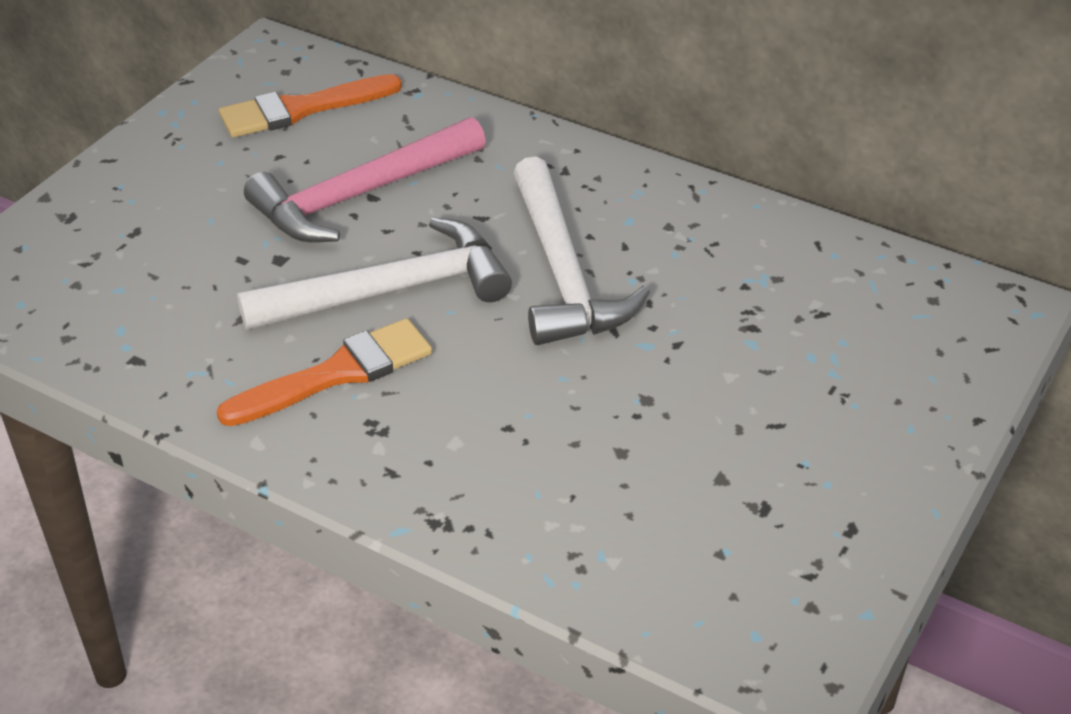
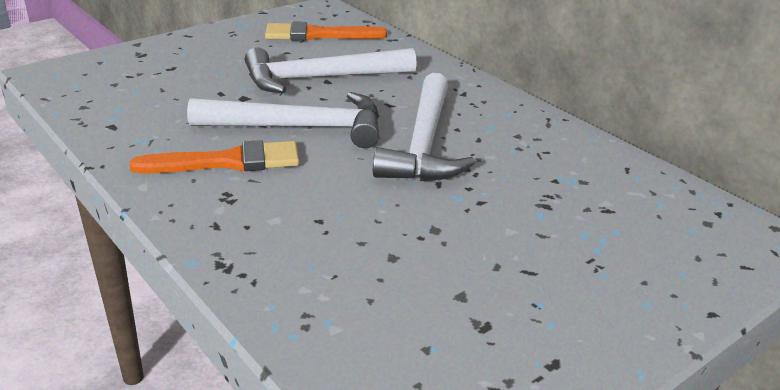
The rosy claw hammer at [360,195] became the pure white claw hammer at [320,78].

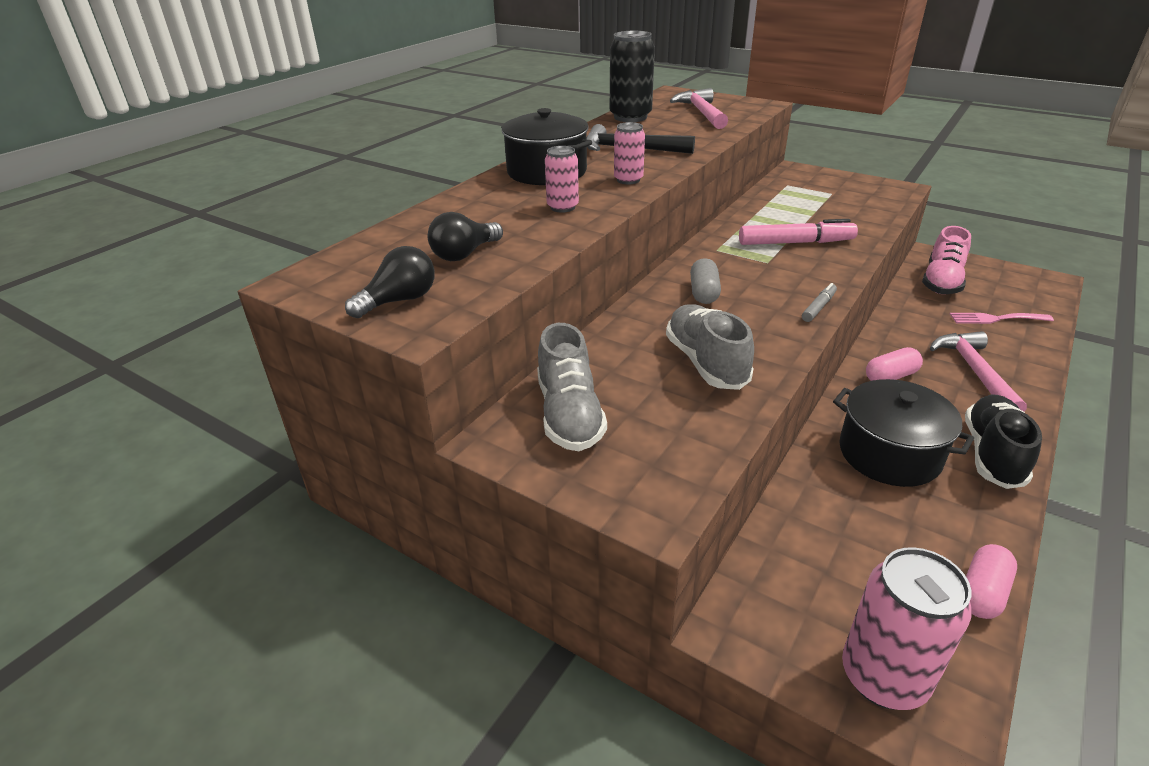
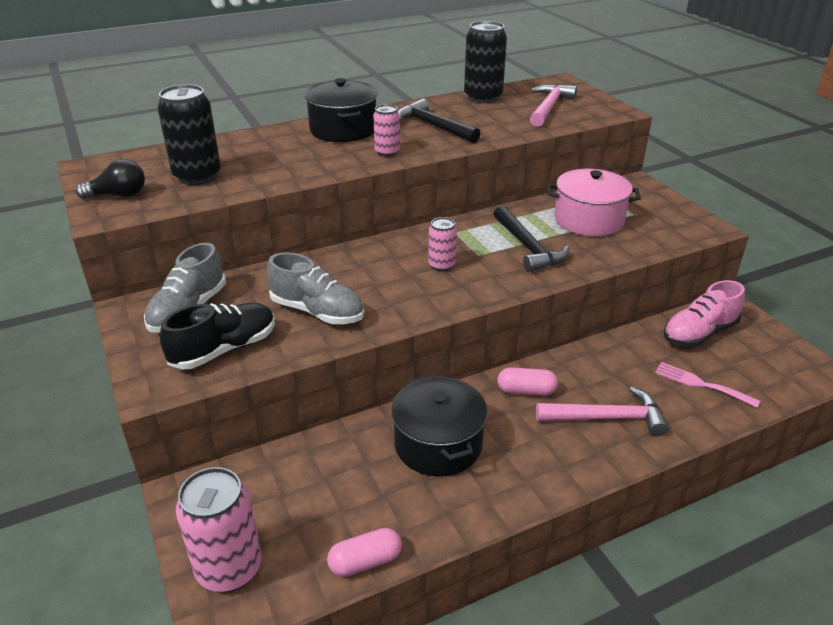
The rosy can moved from [562,207] to [441,265].
The jet-black bulb at [464,254] was replaced by the jet-black can at [197,176].
The rosy felt pen at [795,243] was replaced by the jet-black claw hammer at [527,247].
The grey pill at [704,293] disappeared.
The grey felt pen at [818,307] disappeared.
The grey lace-up shoe at [706,362] turned 105 degrees clockwise.
The rosy claw hammer at [975,372] turned 60 degrees clockwise.
The jet-black lace-up shoe moved from [992,454] to [224,349].
The rosy stockpot at [588,220] appeared.

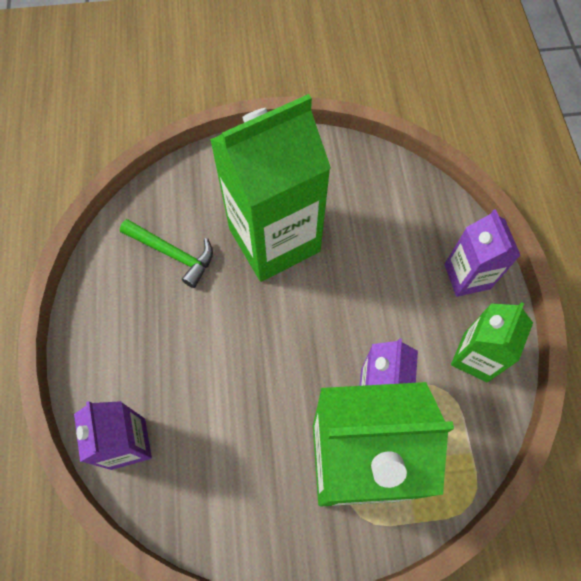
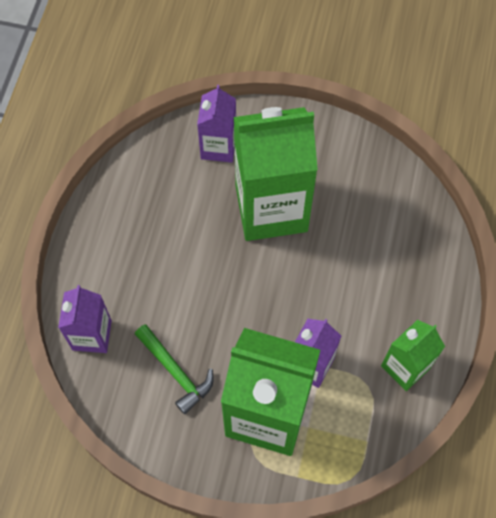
The royal purple carton moved from [467,276] to [218,147].
The leaf-green claw hammer moved from [173,254] to [176,372].

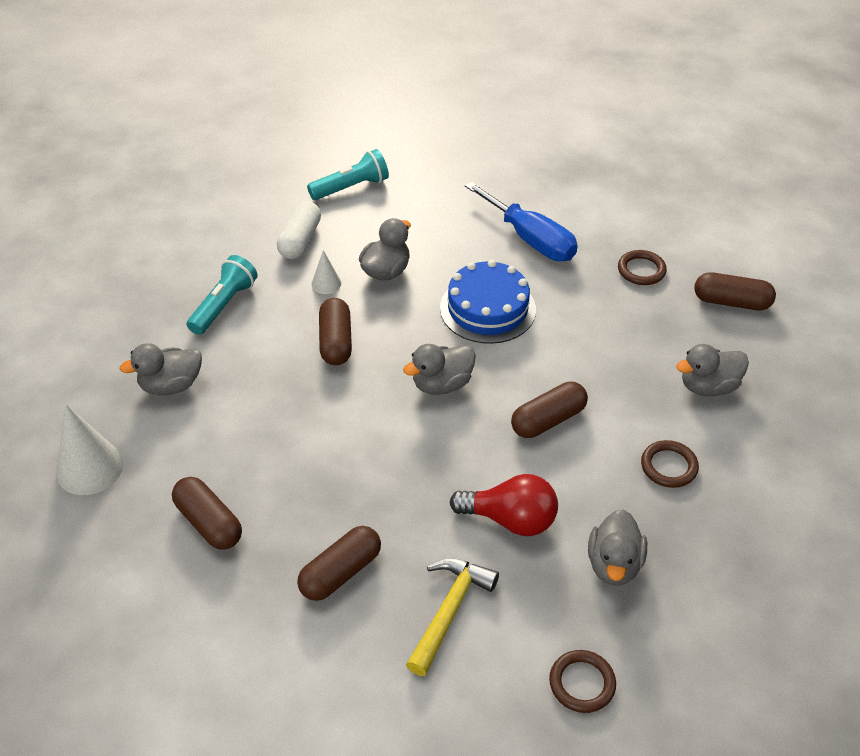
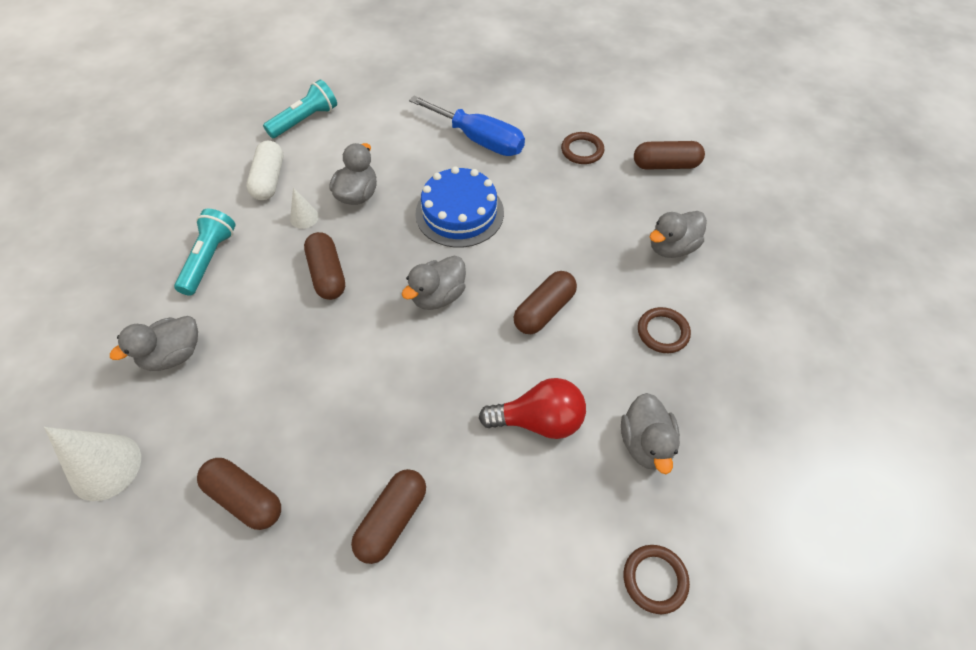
The yellow claw hammer at [449,610] disappeared.

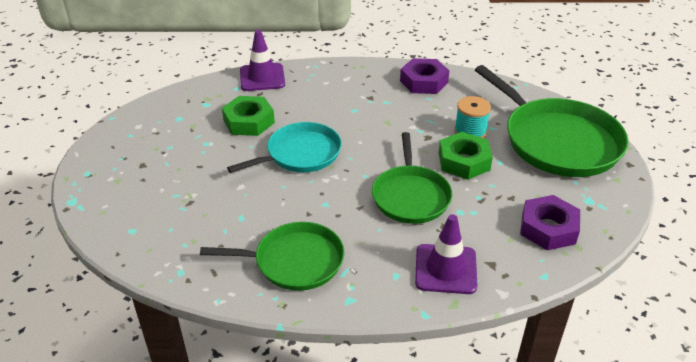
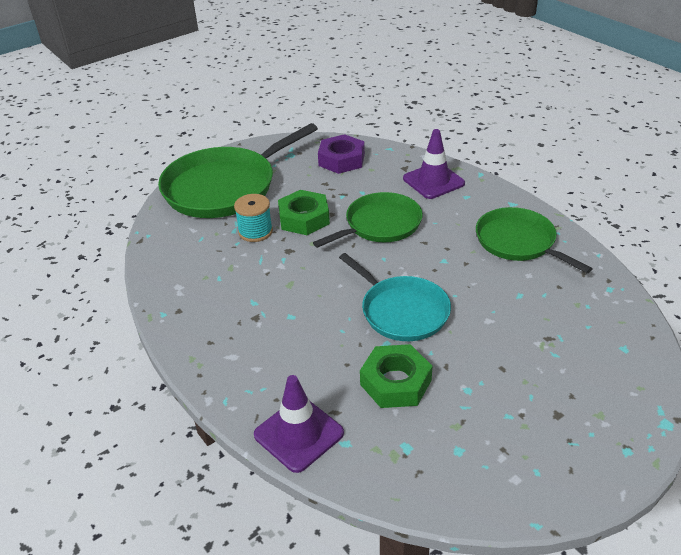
The royal purple hex nut at [424,81] disappeared.
The leaf-green frying pan at [557,141] turned 150 degrees counterclockwise.
The aqua frying pan at [300,154] turned 150 degrees counterclockwise.

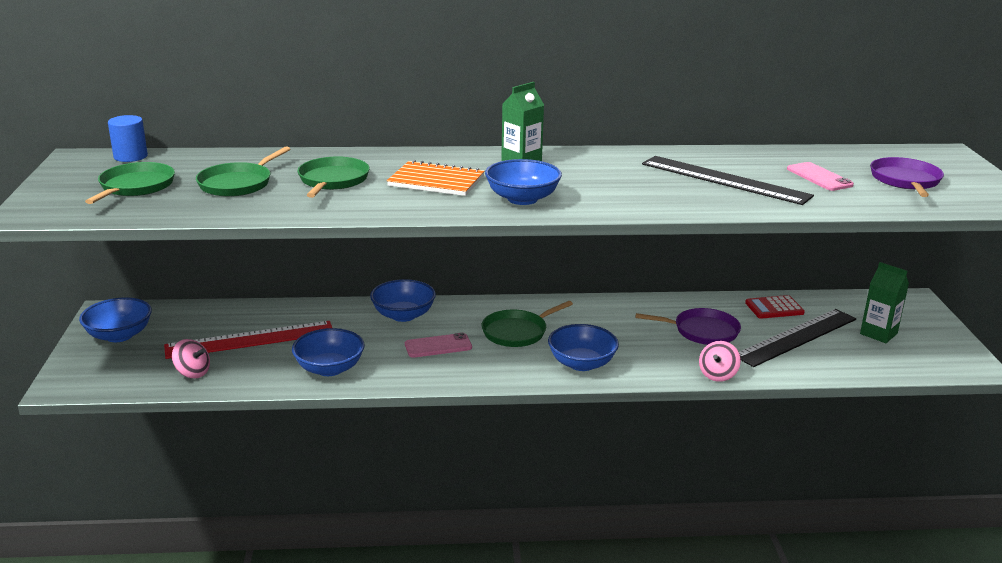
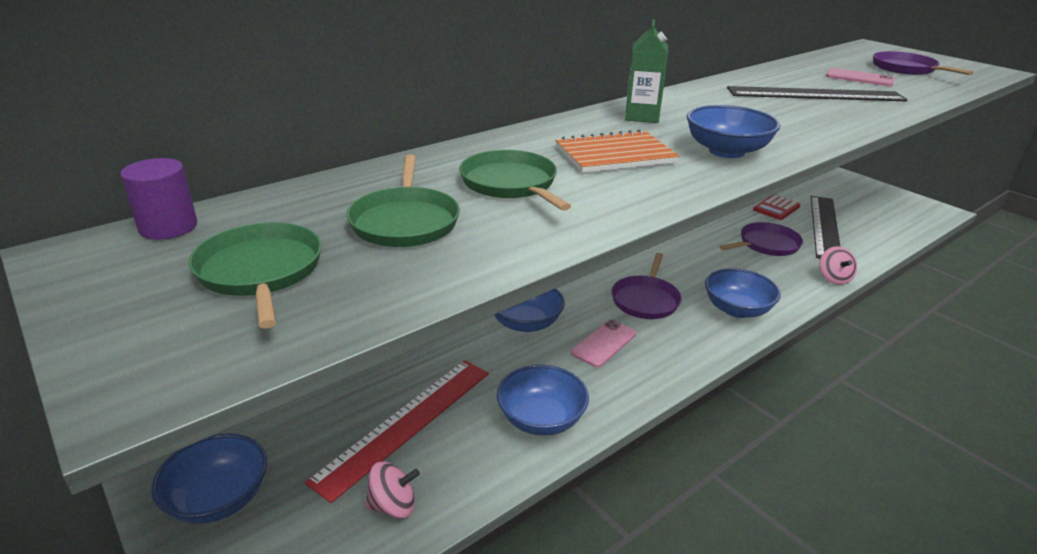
The blue cylinder shape at [130,156] became the royal purple cylinder shape at [168,227].
The leaf-green carton at [878,334] disappeared.
The leaf-green frying pan at [517,332] became the royal purple frying pan at [645,299].

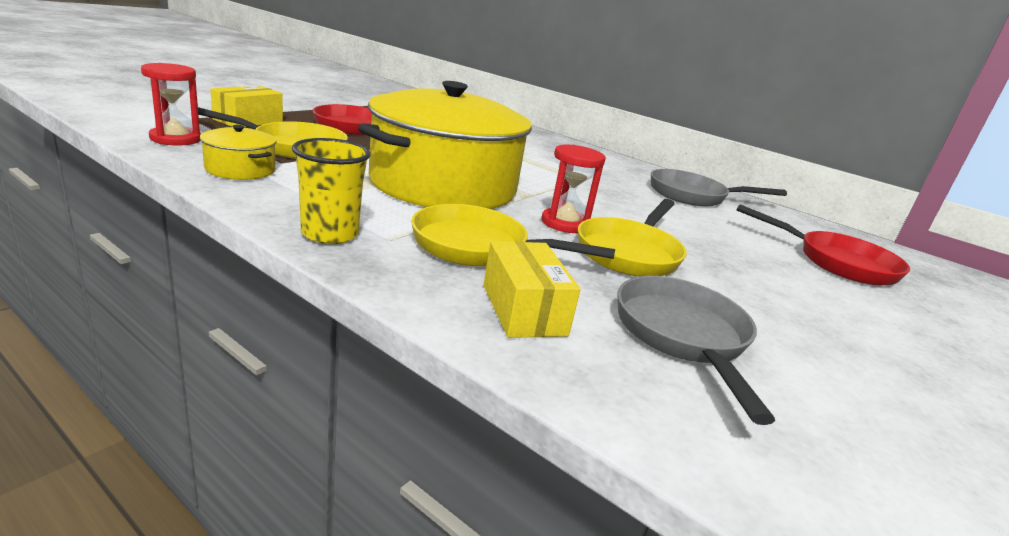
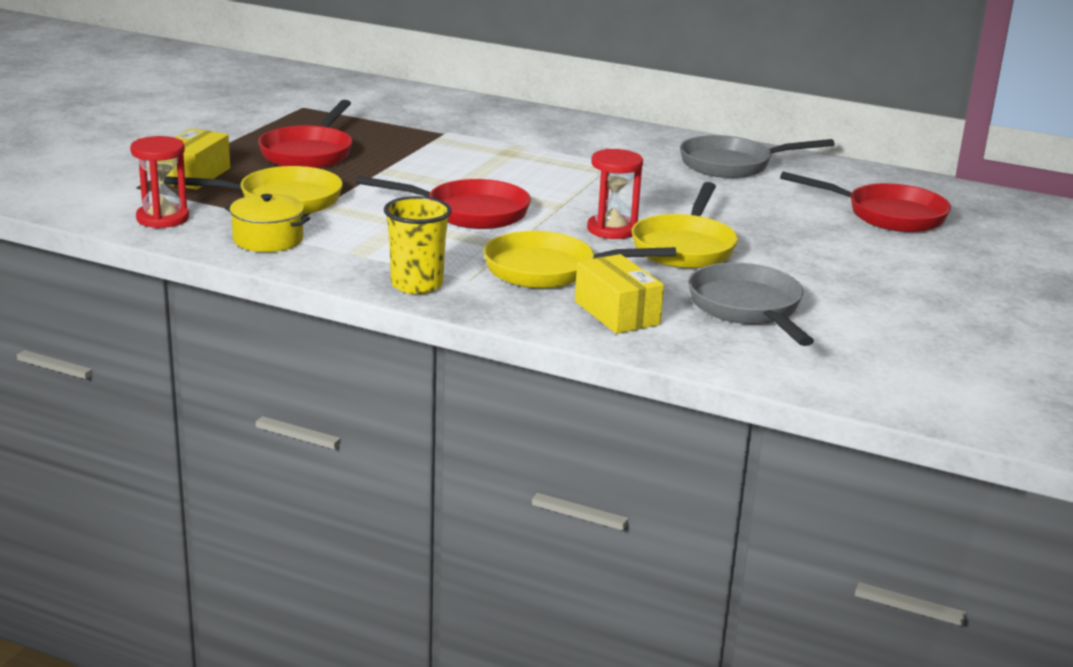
The yellow stockpot at [443,185] was replaced by the red frying pan at [469,212].

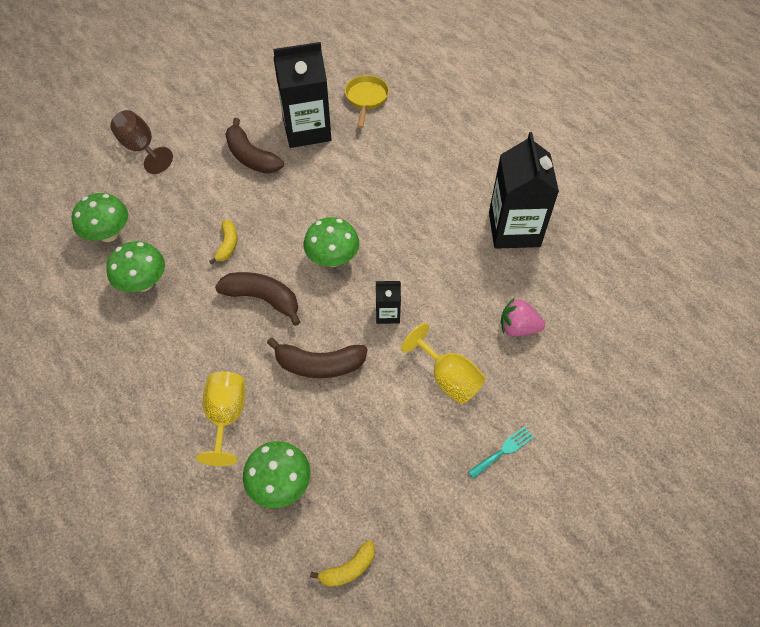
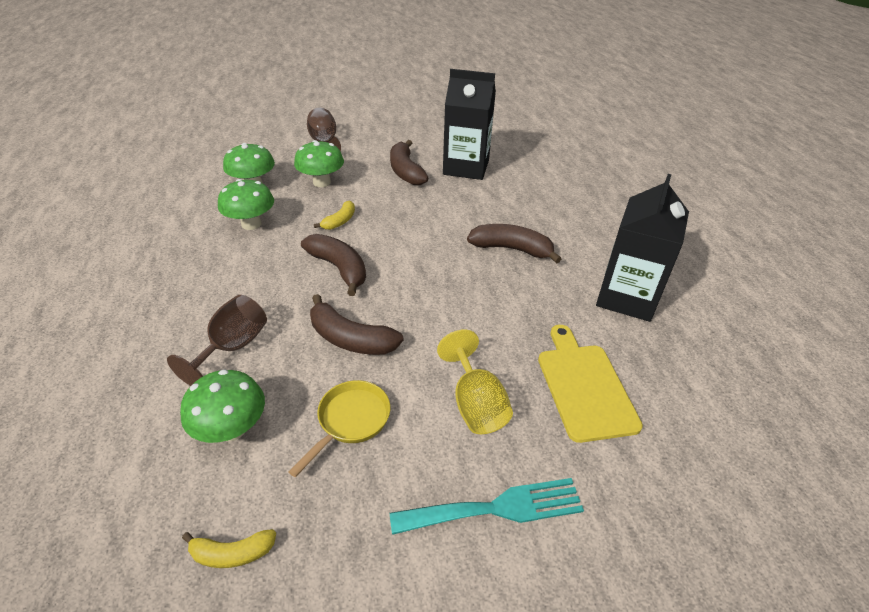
The yellow frying pan moved from [366,99] to [350,421].
The leaf-green fungus moved from [332,259] to [322,182].
The jet-black carton at [387,313] disappeared.
The rosy berry at [518,328] was replaced by the yellow chopping board at [584,386].
The yellow wine glass at [226,416] became the russet wine glass at [232,347].
The aqua dinner fork at [503,451] changed to 1.83 times the size.
The russet banana at [512,249] appeared.

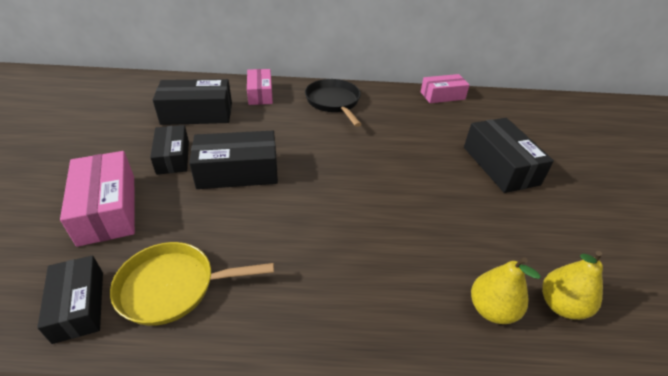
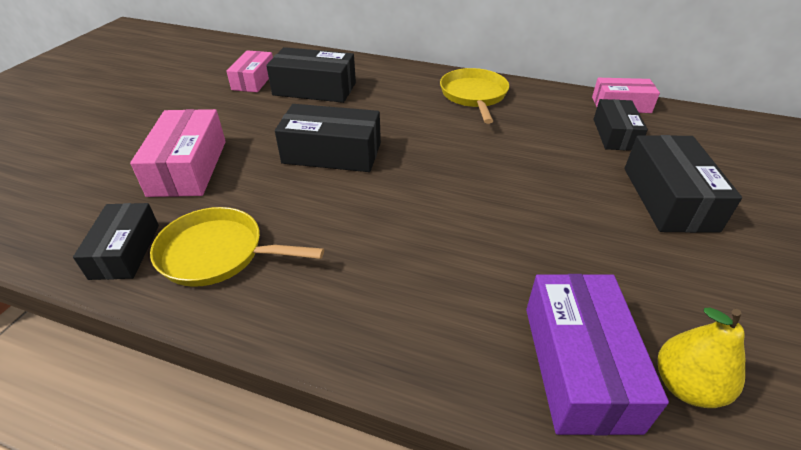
The rosy box moved from [260,94] to [253,80].
The jet-black frying pan at [334,102] became the yellow frying pan at [474,96].
The jet-black box moved from [173,157] to [615,134].
The yellow pear fruit at [491,309] was replaced by the royal purple box at [579,366].

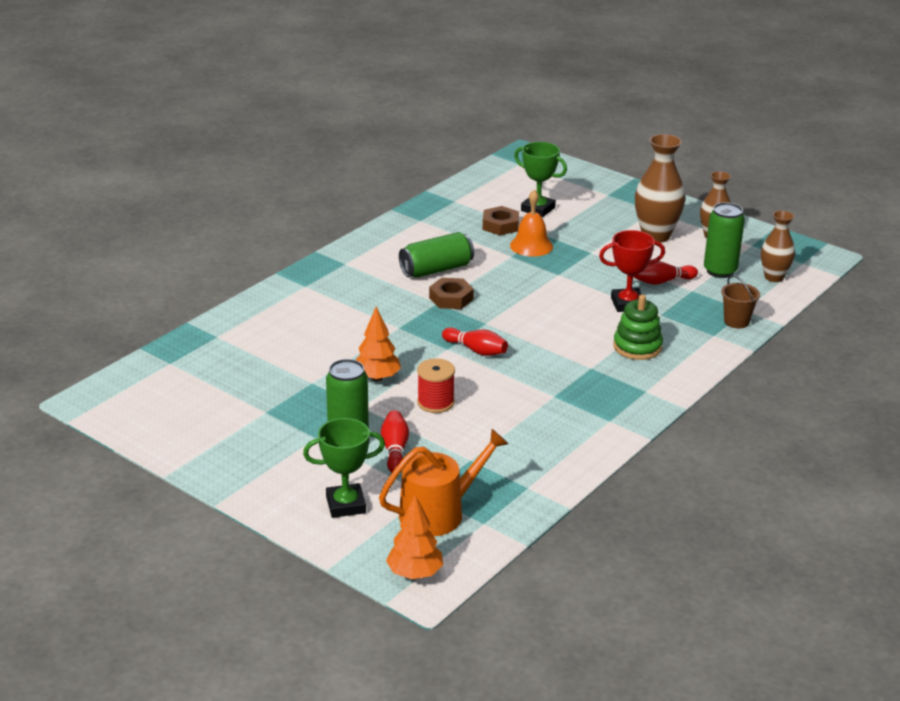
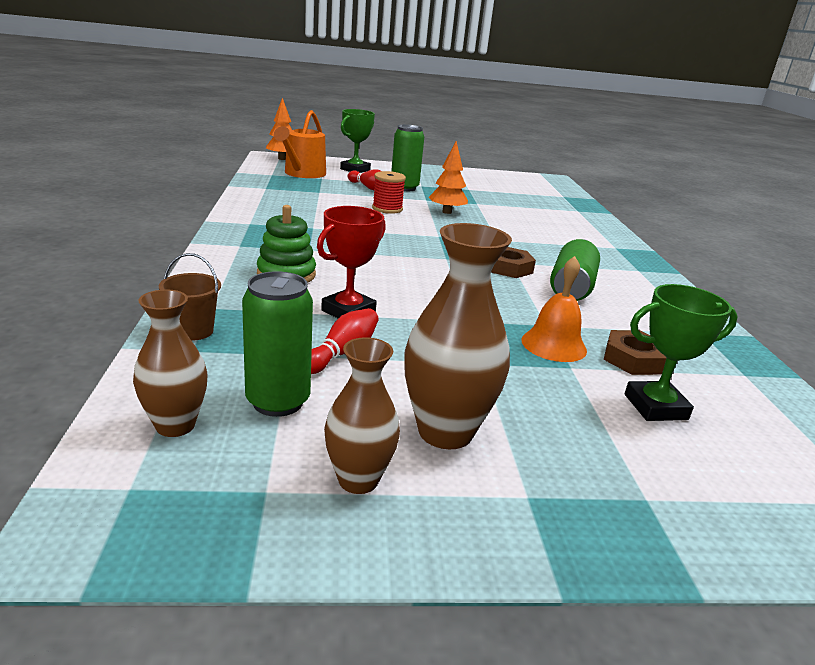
The red tenpin at [476,350] disappeared.

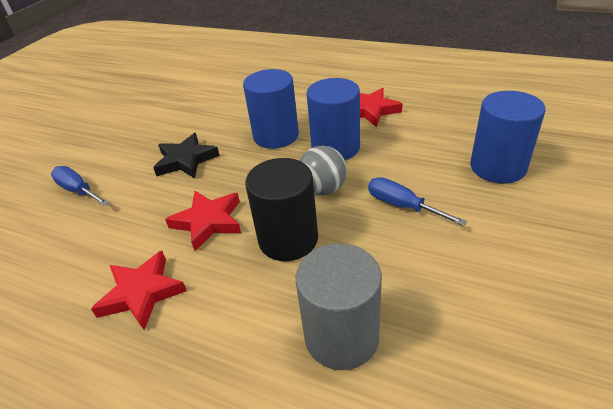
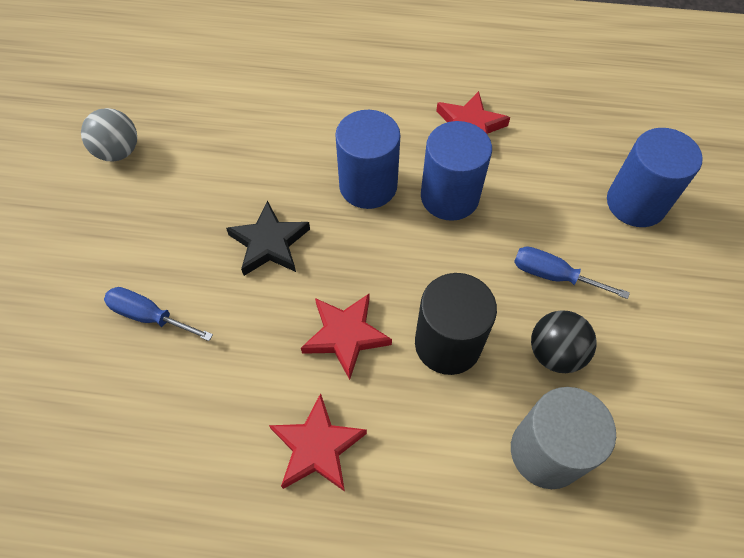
The grey sphere moved from [323,189] to [118,152].
The jet-black sphere at [555,353] appeared.

